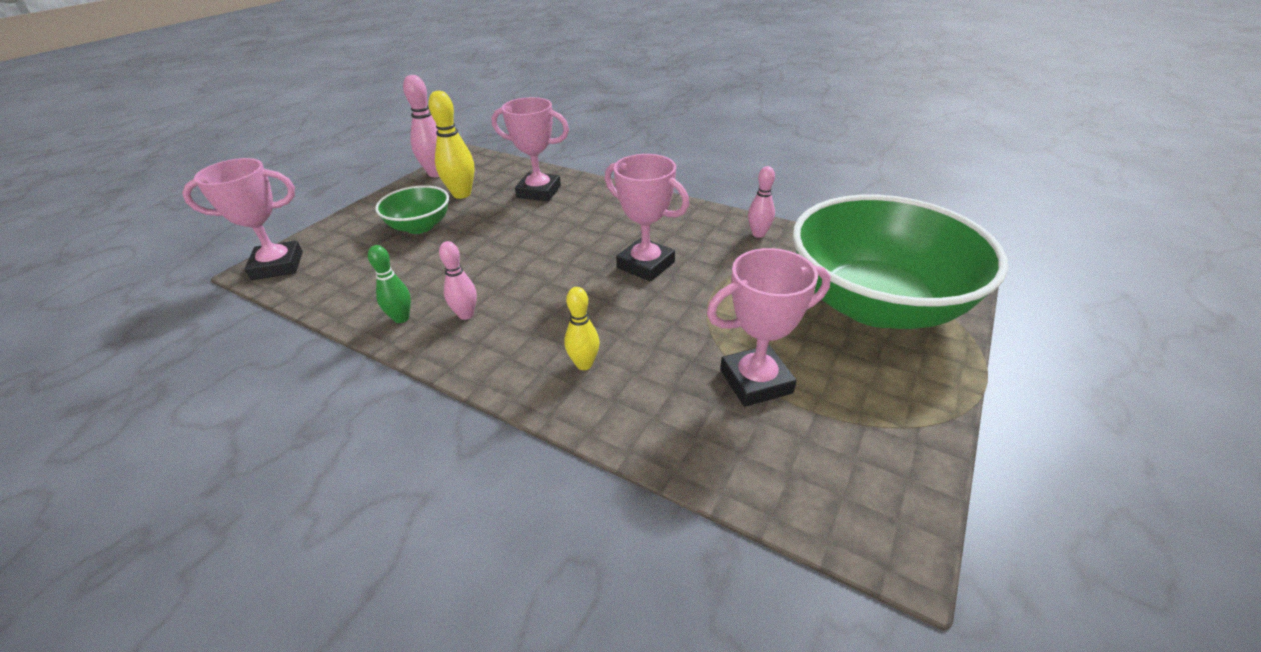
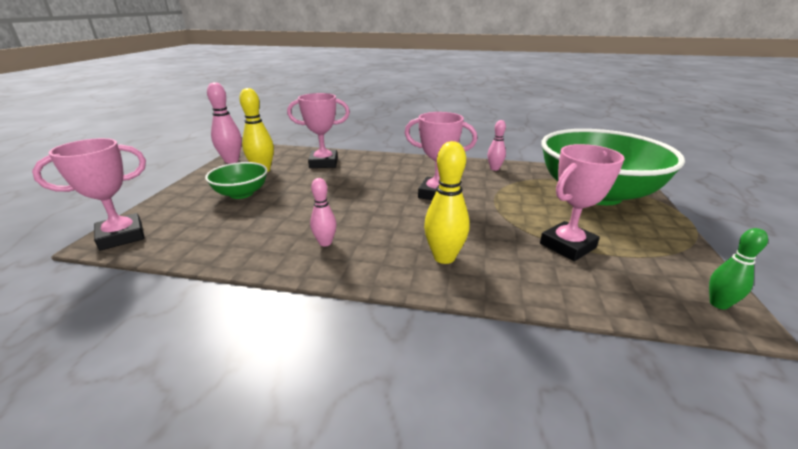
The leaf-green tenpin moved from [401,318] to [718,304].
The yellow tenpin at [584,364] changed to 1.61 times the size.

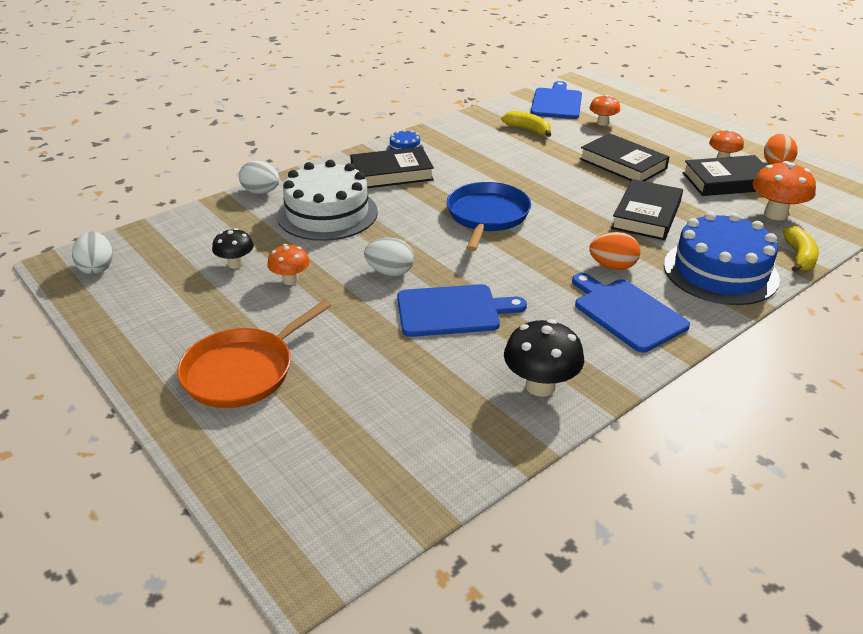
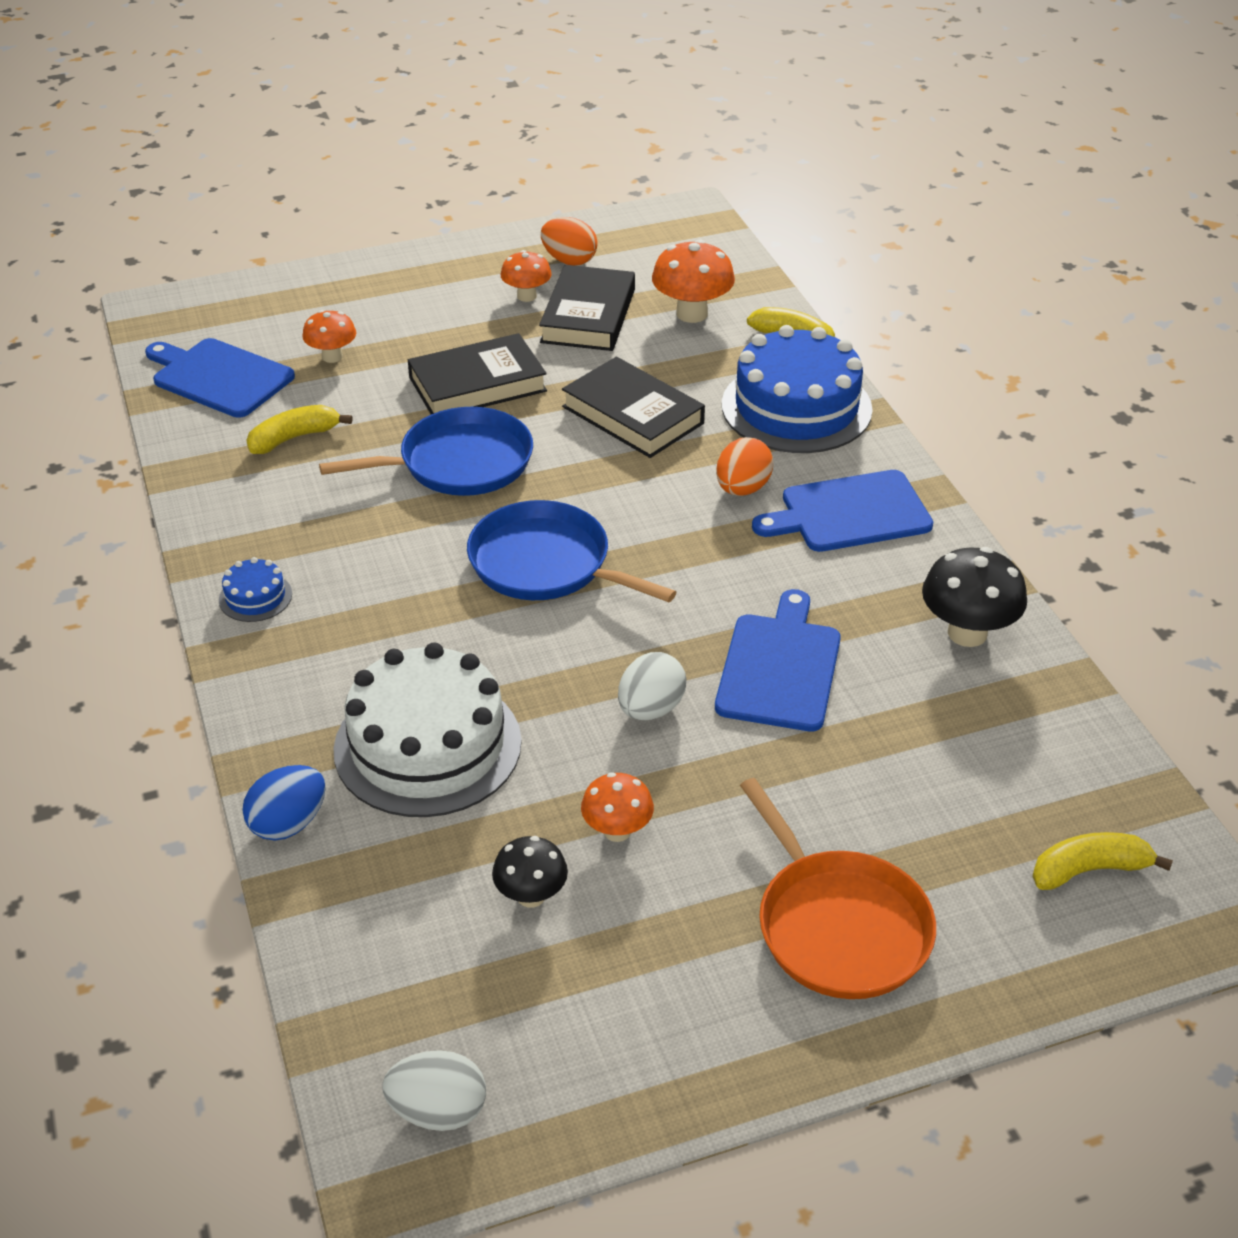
The jet-black hardcover at [391,173] disappeared.
The pure white egg shape at [261,192] became the blue egg shape at [288,823].
The blue frying pan at [459,463] appeared.
The yellow banana at [1089,870] appeared.

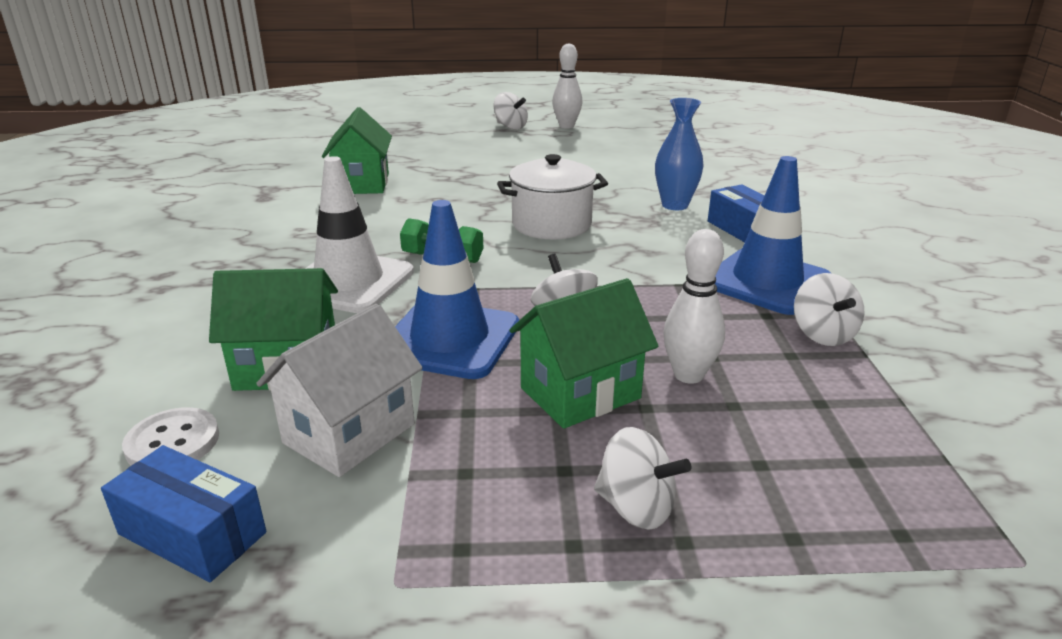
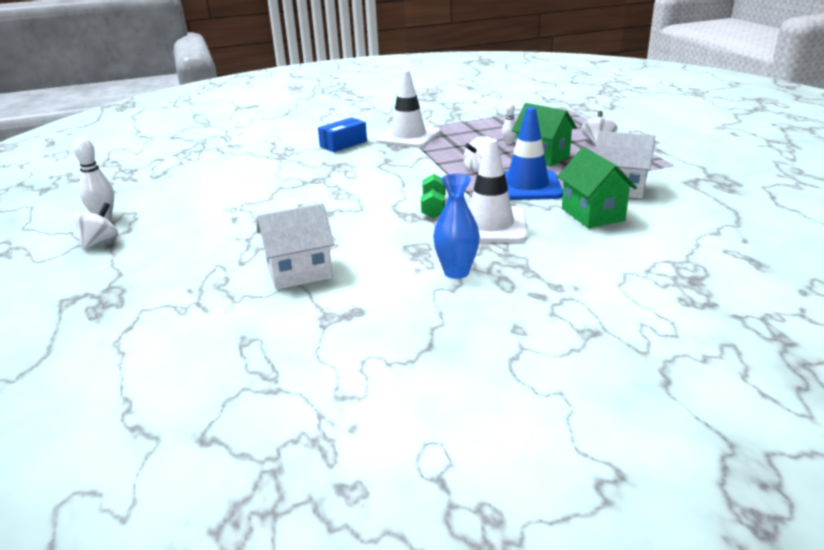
The blue vase moved from [675,205] to [456,272].
The leaf-green cottage at [362,184] became the pure white cottage at [299,272].
The pure white stockpot at [551,224] disappeared.
The blue road cone at [767,281] became the pure white road cone at [408,137].
The pure white tenpin at [688,375] changed to 0.60 times the size.
The pure white toy top at [822,334] disappeared.
The pure white sewing button at [172,442] disappeared.
The blue box at [192,533] disappeared.

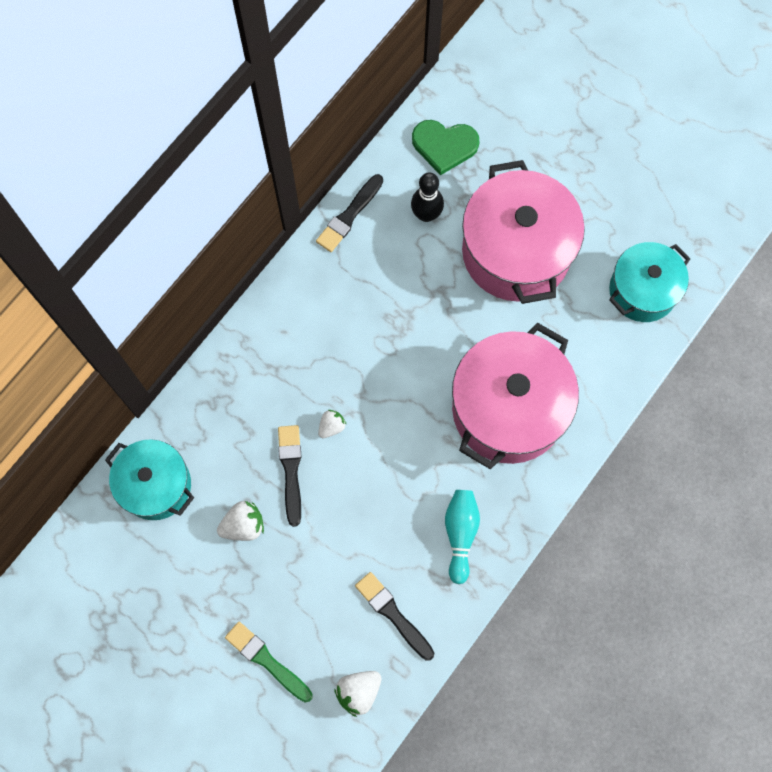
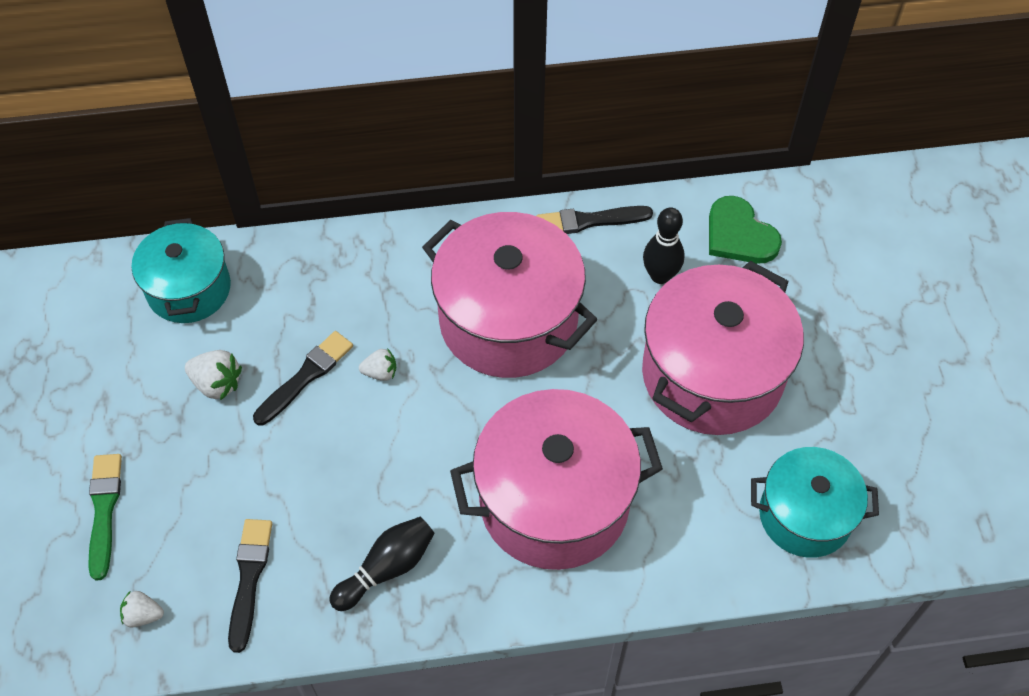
The aqua tenpin at [460,534] became the jet-black tenpin at [387,568].
The pure white berry at [358,691] changed to 0.66 times the size.
The rosy stockpot at [508,320] appeared.

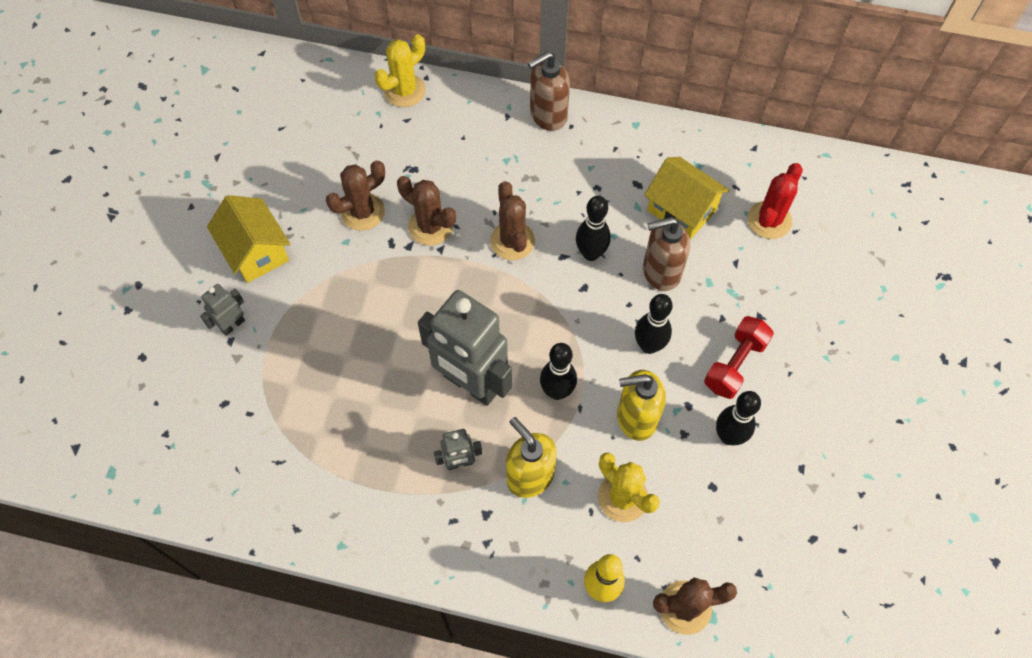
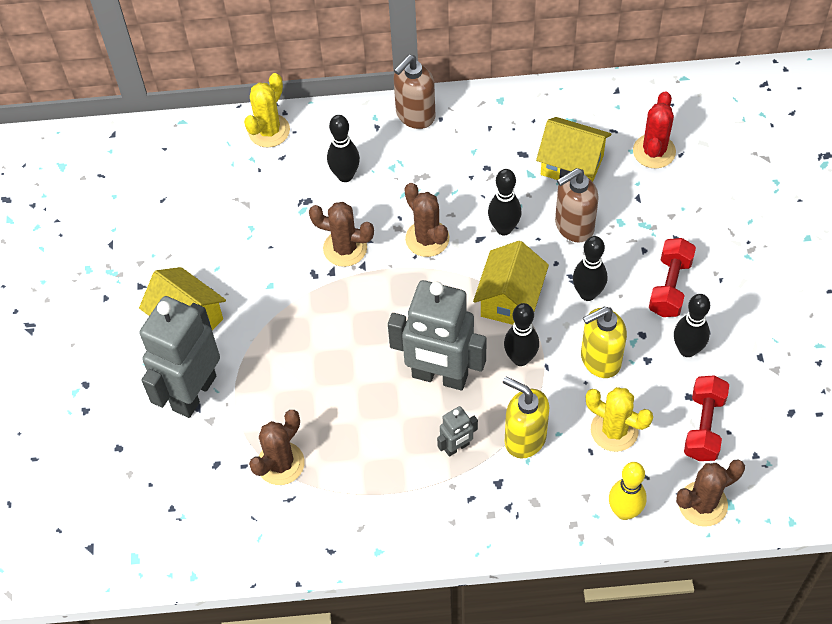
The russet prickly plant moved from [362,212] to [280,463].
The grey robot figure at [232,325] changed to 2.21 times the size.
The jet-black tenpin at [345,175] appeared.
The yellow cottage at [510,299] appeared.
The red dumbbell at [704,426] appeared.

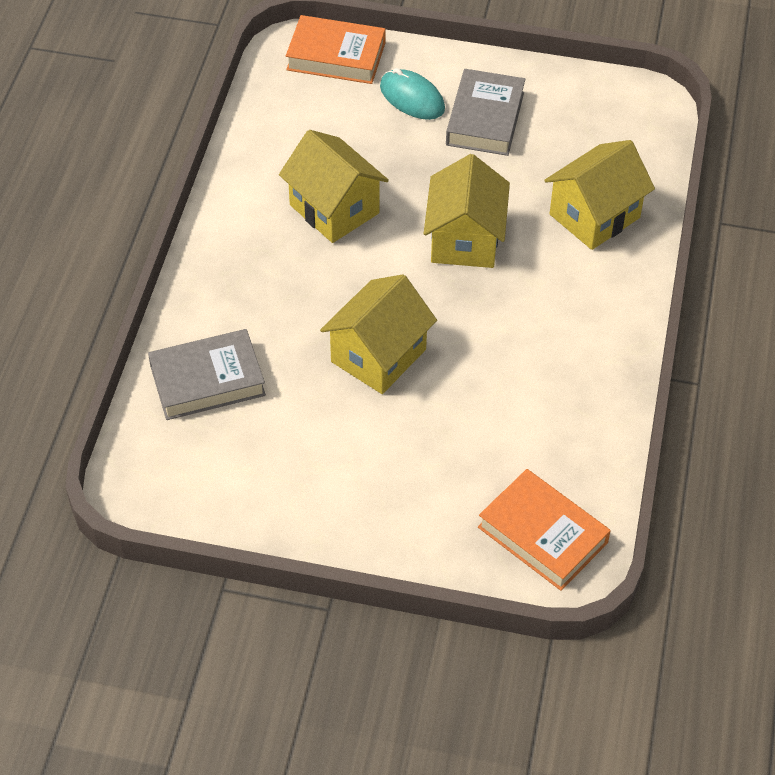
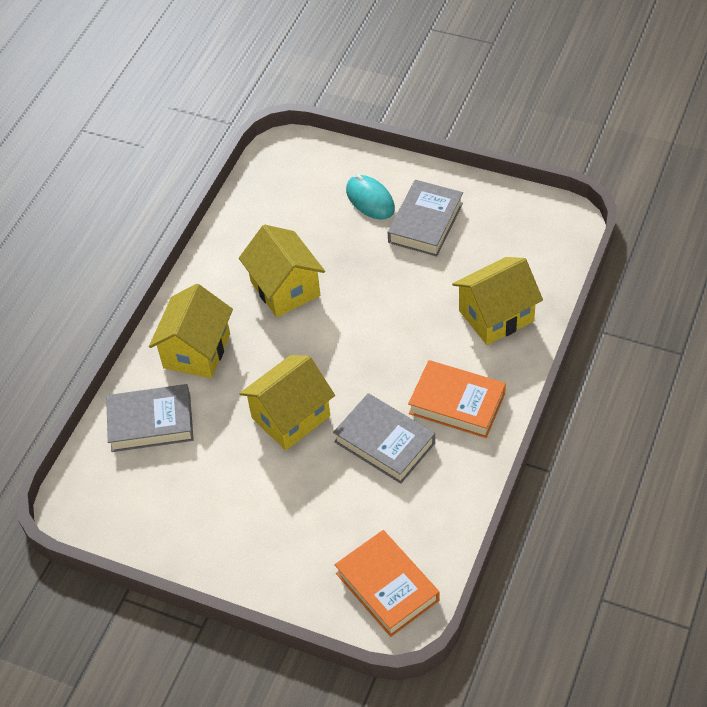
The orange hardcover moved from [336,56] to [457,403].
The yellow cottage moved from [465,239] to [197,351].
The grey hardcover at [384,442] appeared.

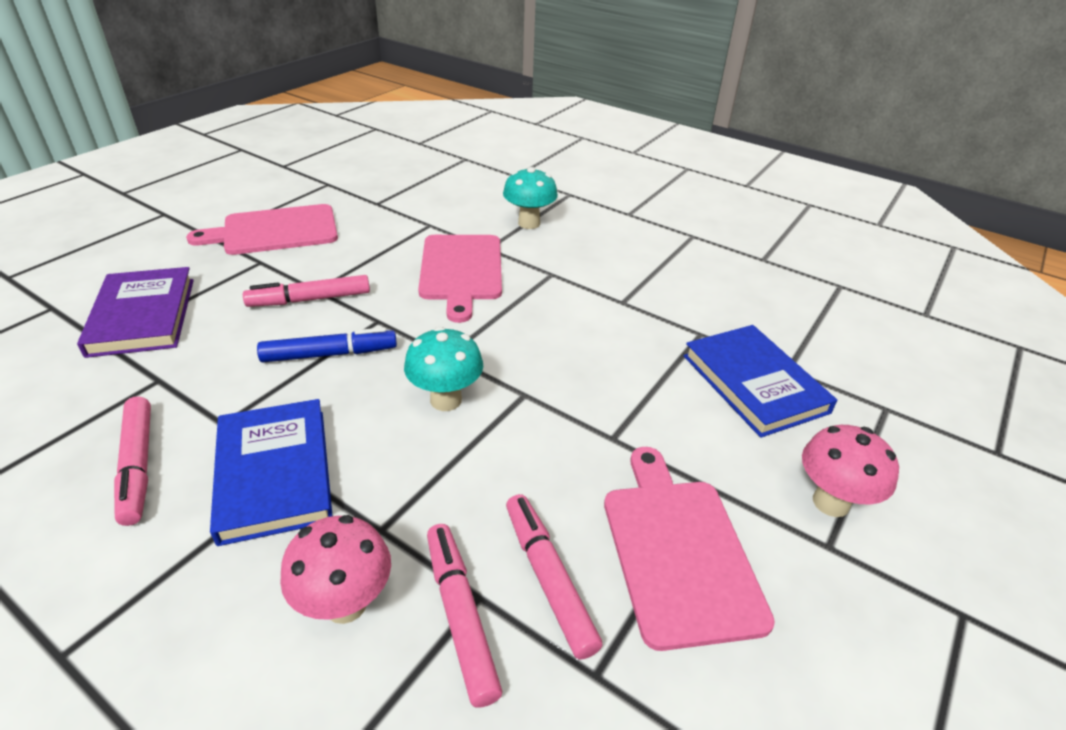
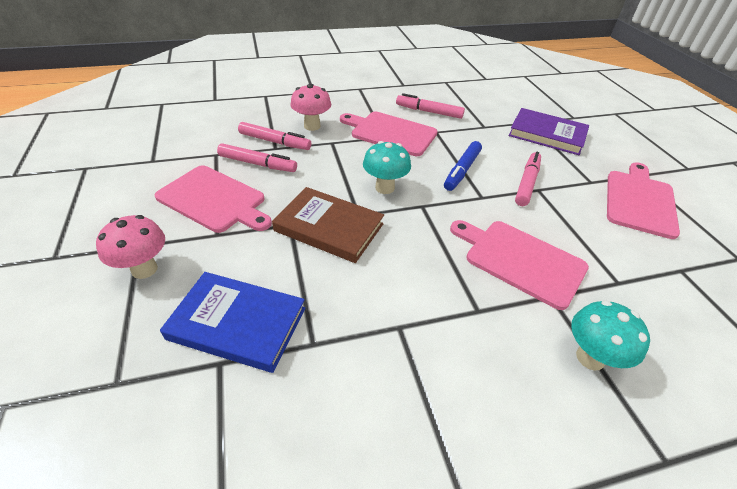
The blue hardcover at [274,473] was replaced by the rosy chopping board at [390,133].
The russet hardcover at [329,227] appeared.

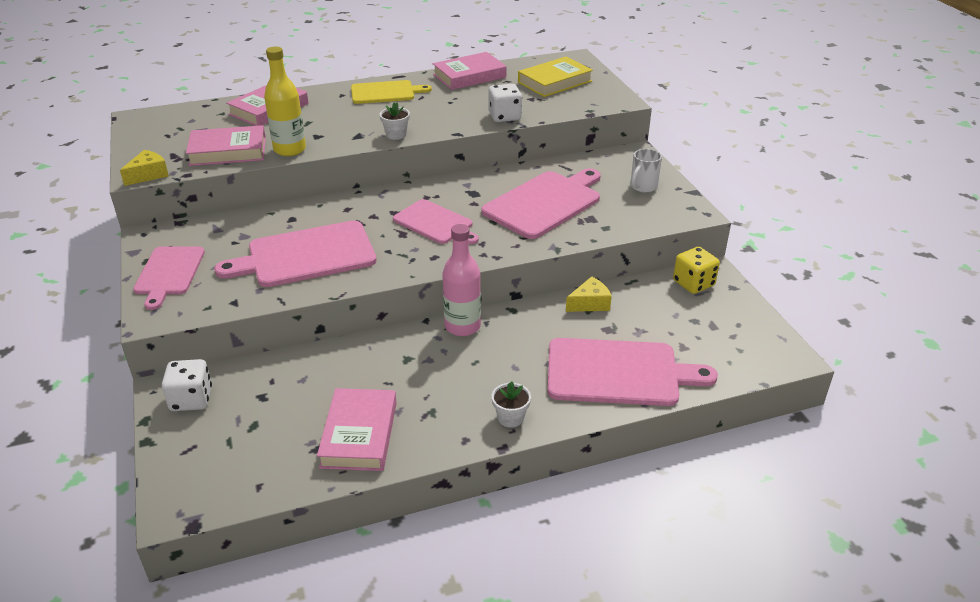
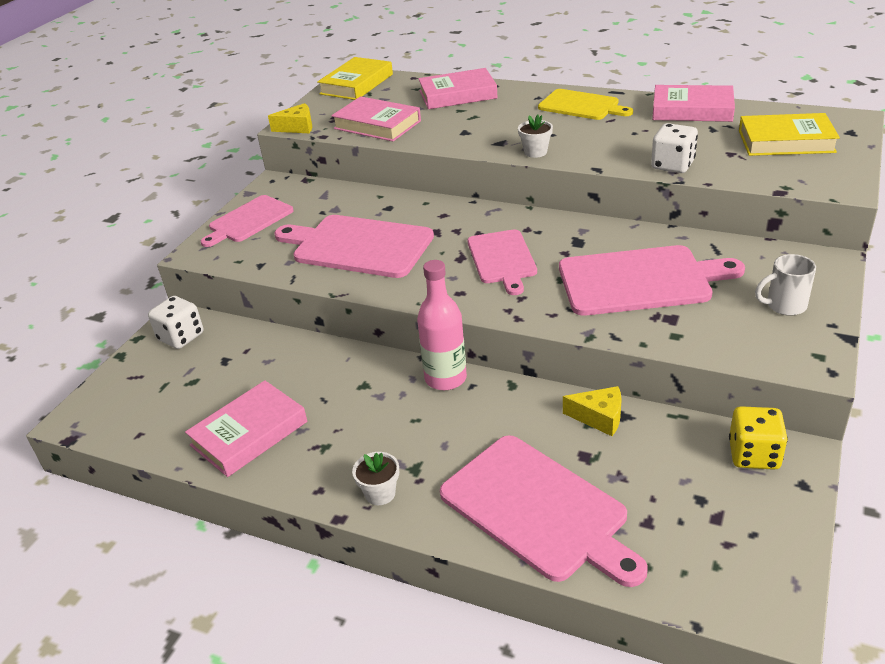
The yellow bottle at [290,149] disappeared.
The yellow hardcover at [357,84] appeared.

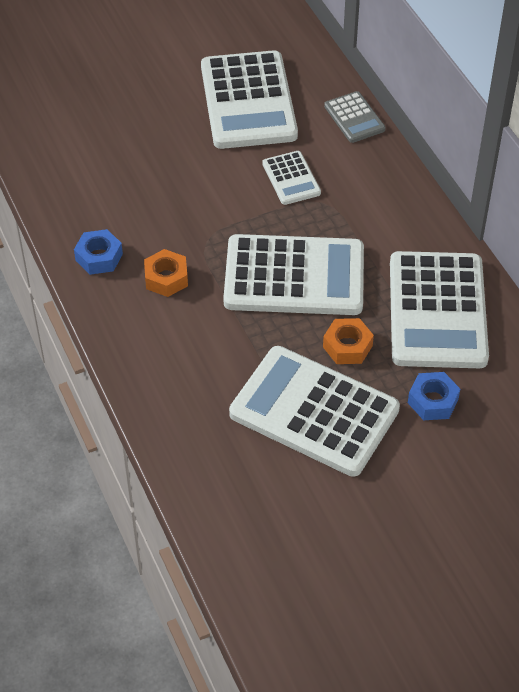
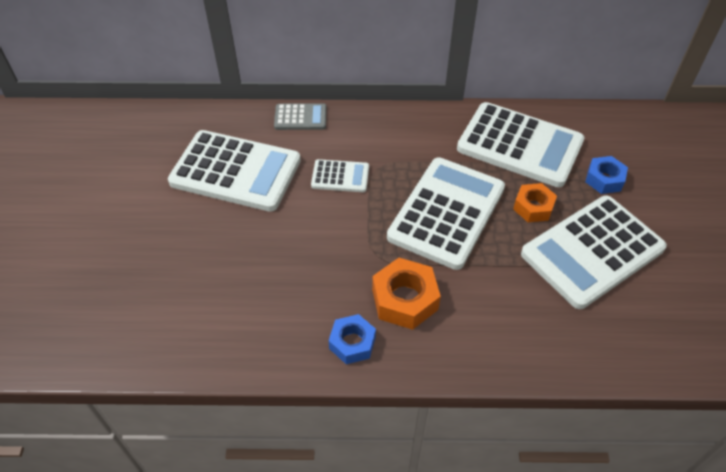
The orange hex nut at [166,278] changed to 1.50 times the size.

